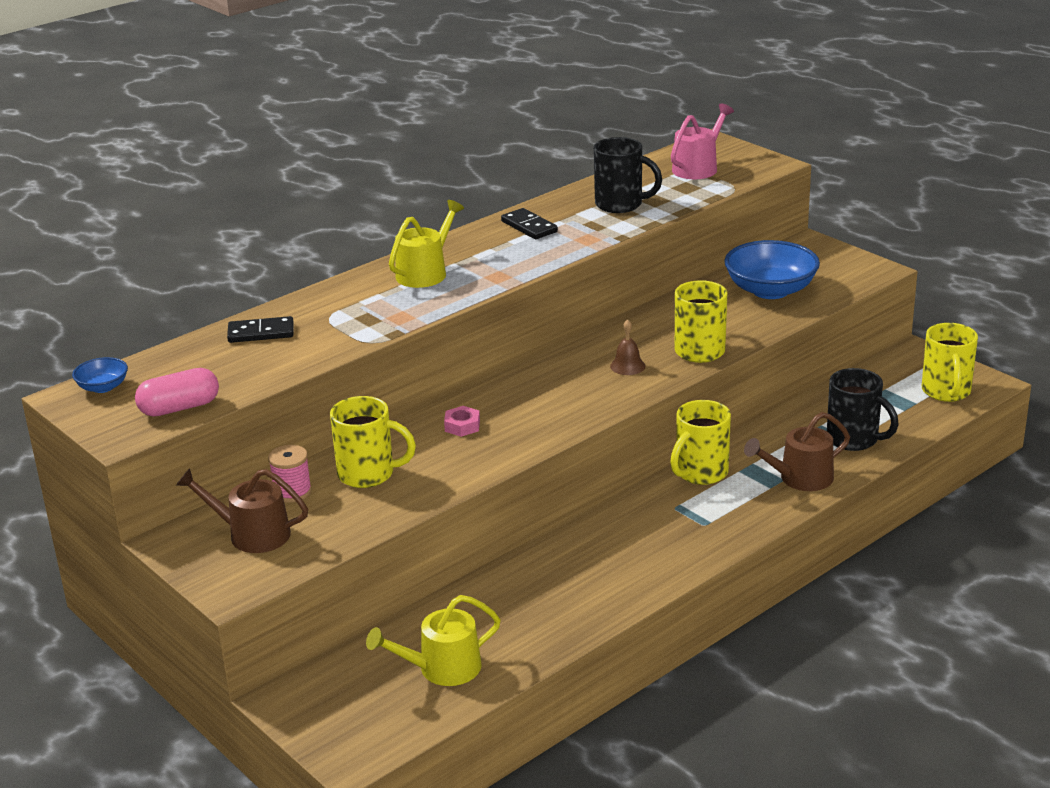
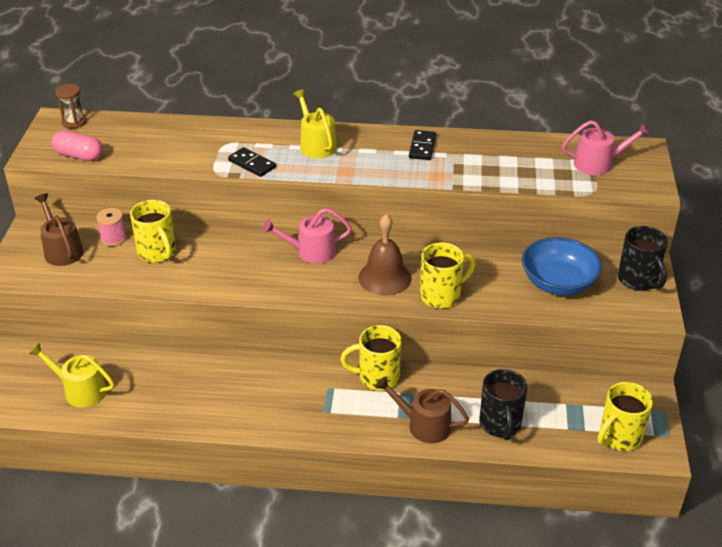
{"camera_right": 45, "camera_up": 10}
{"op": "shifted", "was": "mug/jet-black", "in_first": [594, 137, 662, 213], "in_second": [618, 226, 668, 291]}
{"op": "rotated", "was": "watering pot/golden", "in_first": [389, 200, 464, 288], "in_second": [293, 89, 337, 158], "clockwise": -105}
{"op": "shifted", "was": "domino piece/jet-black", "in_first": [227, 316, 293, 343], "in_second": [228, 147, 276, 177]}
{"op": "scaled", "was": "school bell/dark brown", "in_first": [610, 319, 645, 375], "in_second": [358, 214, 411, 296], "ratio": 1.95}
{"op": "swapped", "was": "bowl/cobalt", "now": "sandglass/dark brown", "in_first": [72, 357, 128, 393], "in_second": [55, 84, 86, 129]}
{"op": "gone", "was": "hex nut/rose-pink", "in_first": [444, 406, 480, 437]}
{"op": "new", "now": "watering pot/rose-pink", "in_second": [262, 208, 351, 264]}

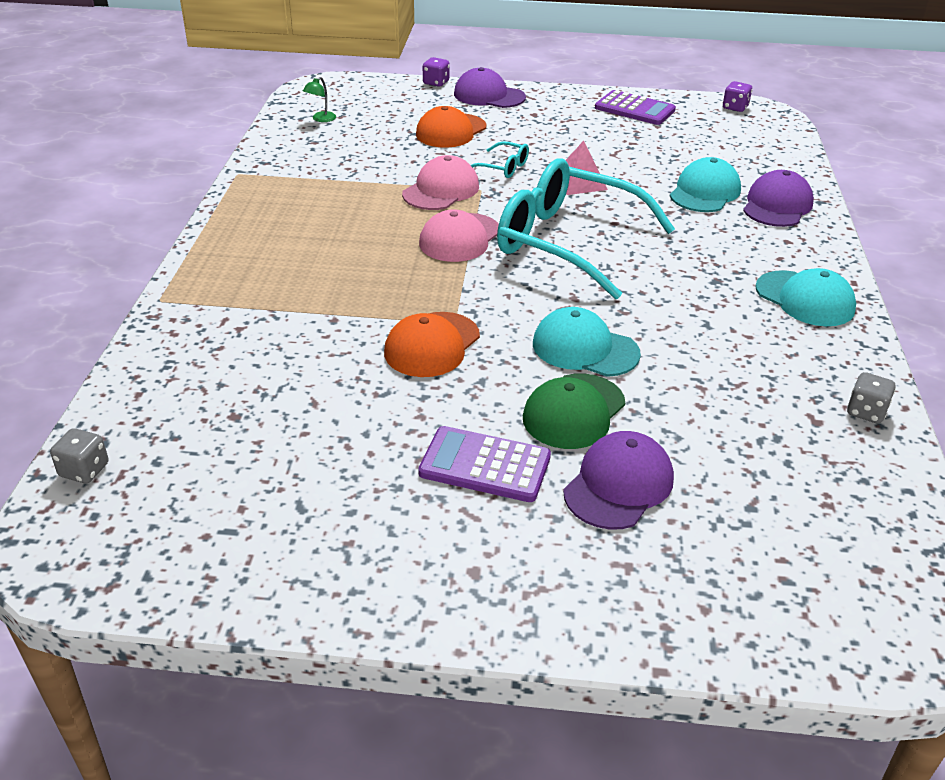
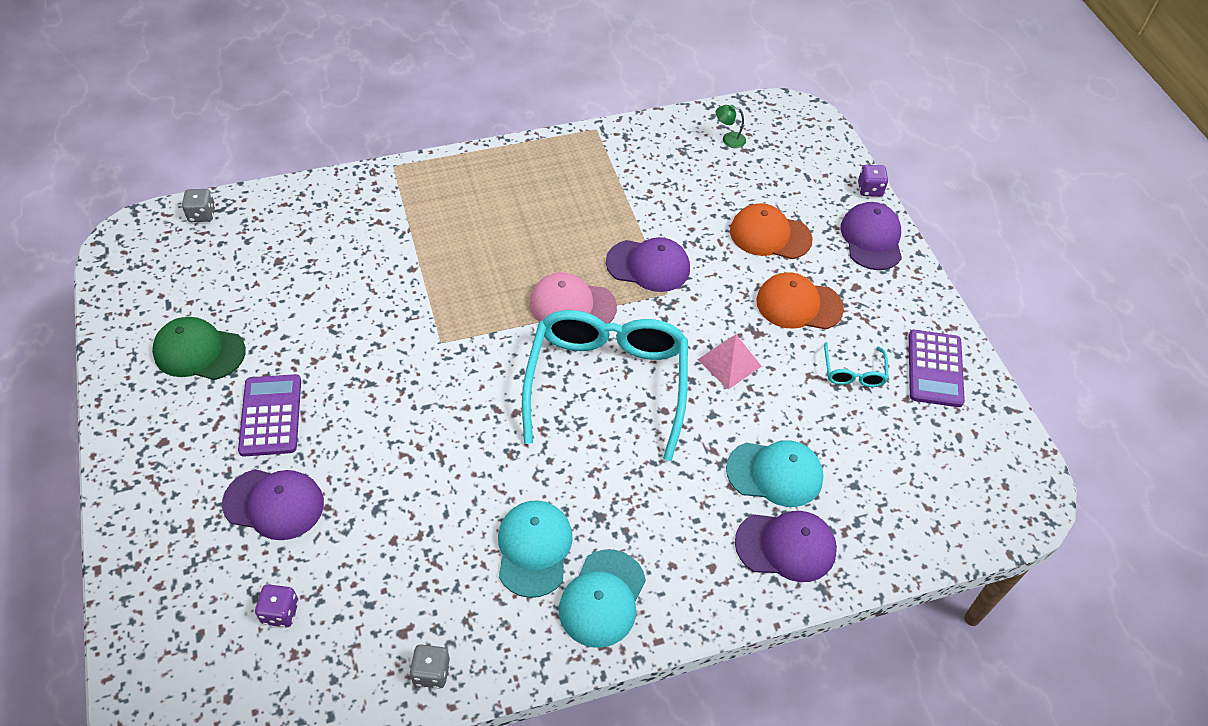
{"camera_right": 65, "camera_up": 15}
{"op": "shifted", "was": "dice/purple", "in_first": [723, 81, 752, 112], "in_second": [255, 584, 299, 627]}
{"op": "shifted", "was": "glasses/aqua", "in_first": [471, 141, 529, 178], "in_second": [824, 342, 888, 387]}
{"op": "repainted", "was": "cap/rose-pink", "now": "cap/purple", "in_first": [402, 155, 479, 210], "in_second": [606, 237, 690, 292]}
{"op": "shifted", "was": "cap/aqua", "in_first": [533, 307, 641, 377], "in_second": [498, 500, 573, 598]}
{"op": "shifted", "was": "cap/bright orange", "in_first": [384, 312, 480, 377], "in_second": [756, 272, 844, 329]}
{"op": "shifted", "was": "cap/green", "in_first": [523, 373, 625, 449], "in_second": [152, 317, 246, 380]}

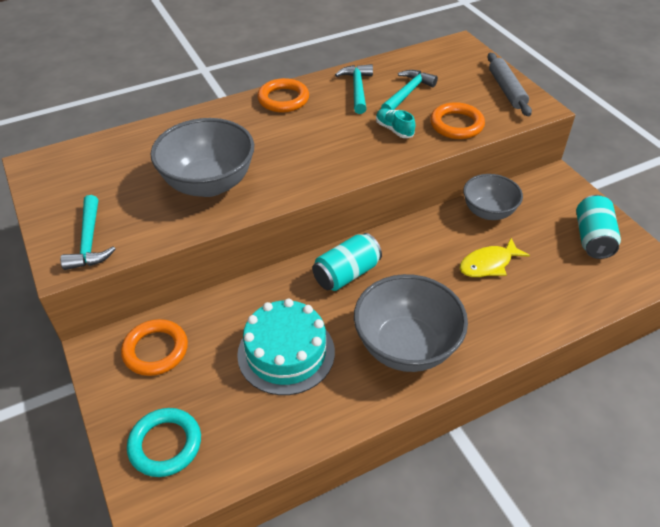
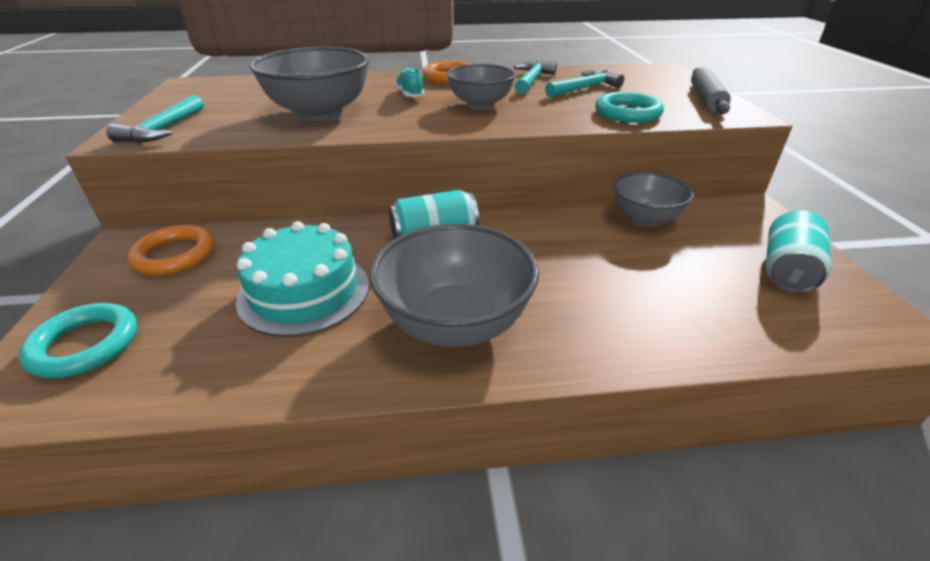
{"camera_right": 20, "camera_up": -10}
{"op": "repainted", "was": "hoop/bright orange", "now": "hoop/aqua", "in_first": [430, 102, 485, 139], "in_second": [595, 92, 664, 123]}
{"op": "shifted", "was": "shoe/aqua", "in_first": [376, 109, 415, 138], "in_second": [395, 68, 424, 97]}
{"op": "gone", "was": "fish/golden", "in_first": [460, 238, 530, 277]}
{"op": "new", "now": "bowl/gray", "in_second": [447, 64, 516, 109]}

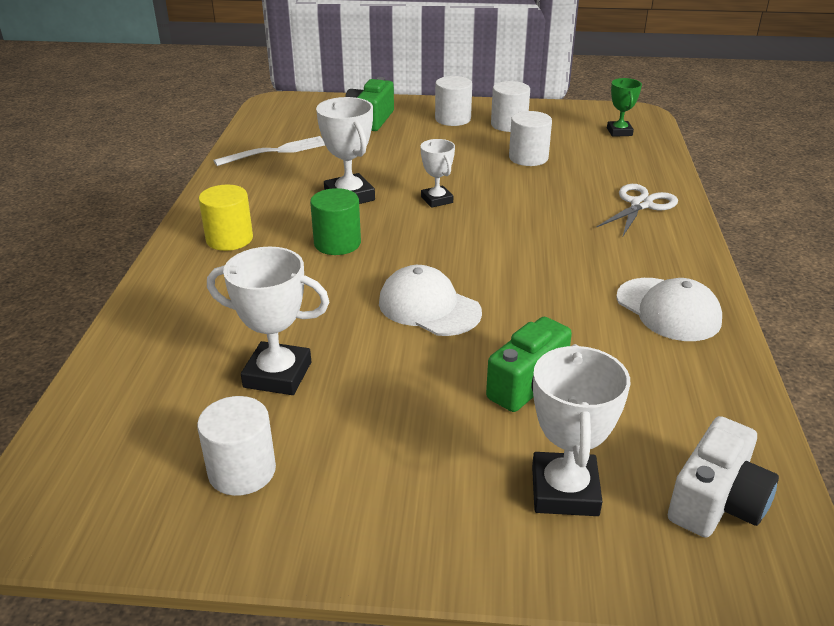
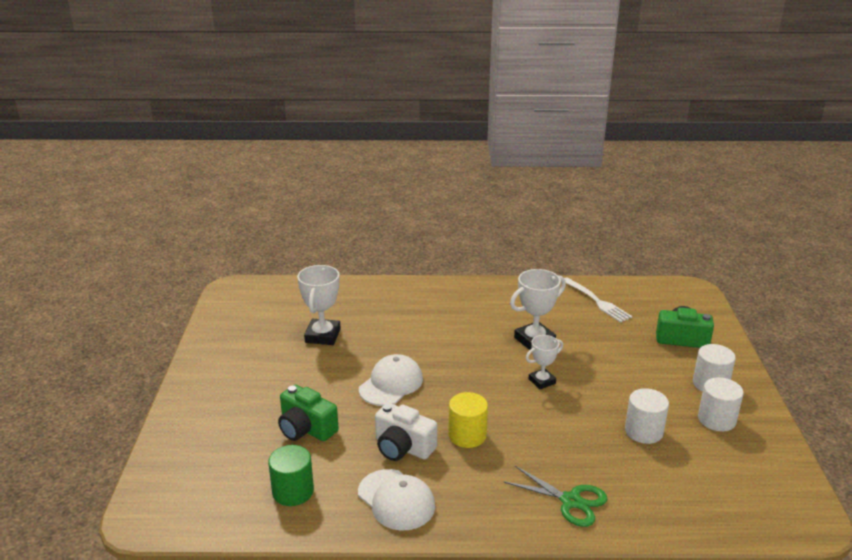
{"camera_right": 85, "camera_up": -5}
{"op": "gone", "was": "prize cup/green", "in_first": [607, 78, 642, 137]}
{"op": "repainted", "was": "pair of scissors/pure white", "now": "pair of scissors/green", "in_first": [596, 184, 678, 236], "in_second": [503, 466, 607, 527]}
{"op": "shifted", "was": "cylinder shape/golden", "in_first": [199, 185, 253, 251], "in_second": [448, 392, 488, 448]}
{"op": "shifted", "was": "cylinder shape/green", "in_first": [310, 188, 361, 255], "in_second": [268, 445, 314, 506]}
{"op": "rotated", "was": "cap/pure white", "in_first": [616, 278, 722, 341], "in_second": [358, 469, 435, 531], "clockwise": -90}
{"op": "gone", "was": "prize cup/pure white", "in_first": [532, 344, 630, 516]}
{"op": "gone", "was": "cylinder shape/pure white", "in_first": [197, 396, 276, 496]}
{"op": "shifted", "was": "photo camera/pure white", "in_first": [668, 416, 779, 538], "in_second": [375, 403, 437, 461]}

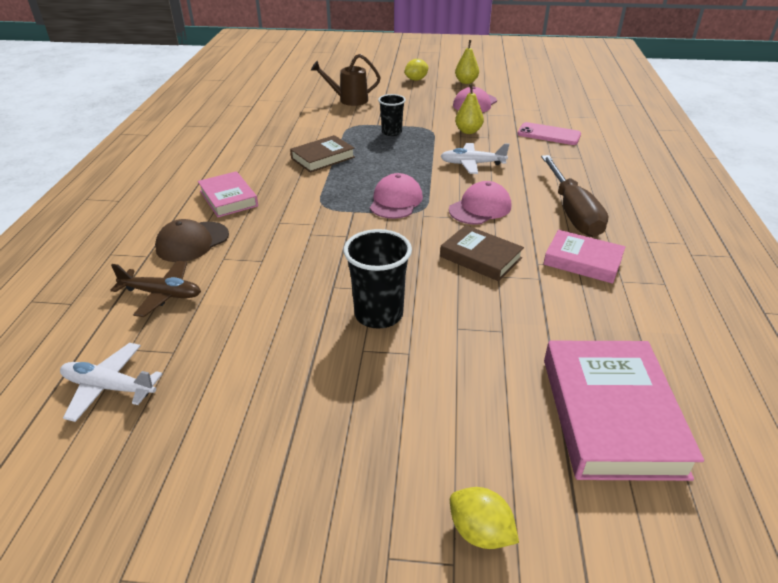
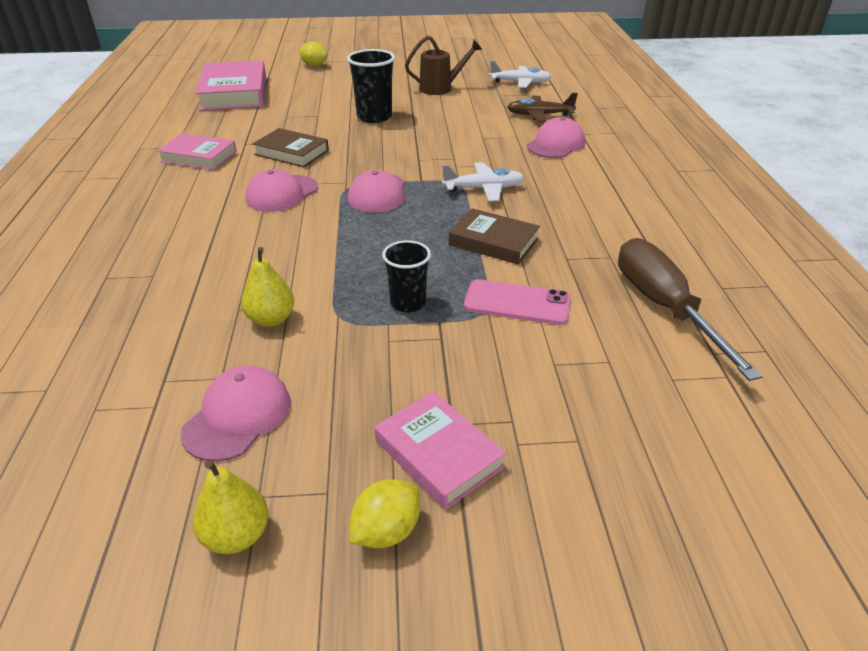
{"camera_right": 170, "camera_up": 0}
{"op": "shifted", "was": "watering pot/dark brown", "in_first": [311, 54, 381, 106], "in_second": [405, 36, 482, 95]}
{"op": "shifted", "was": "phone/rose-pink", "in_first": [517, 122, 581, 145], "in_second": [464, 279, 571, 325]}
{"op": "rotated", "was": "book/dark brown", "in_first": [290, 135, 355, 173], "in_second": [449, 208, 540, 265], "clockwise": 75}
{"op": "shifted", "was": "aeroplane/pure white", "in_first": [440, 143, 509, 174], "in_second": [442, 162, 524, 202]}
{"op": "shifted", "was": "flat screwdriver/dark brown", "in_first": [541, 155, 609, 237], "in_second": [618, 238, 763, 381]}
{"op": "shifted", "was": "book/rose-pink", "in_first": [198, 171, 258, 217], "in_second": [375, 391, 506, 510]}
{"op": "repainted", "was": "cap/dark brown", "now": "cap/rose-pink", "in_first": [155, 219, 229, 262], "in_second": [527, 117, 585, 158]}

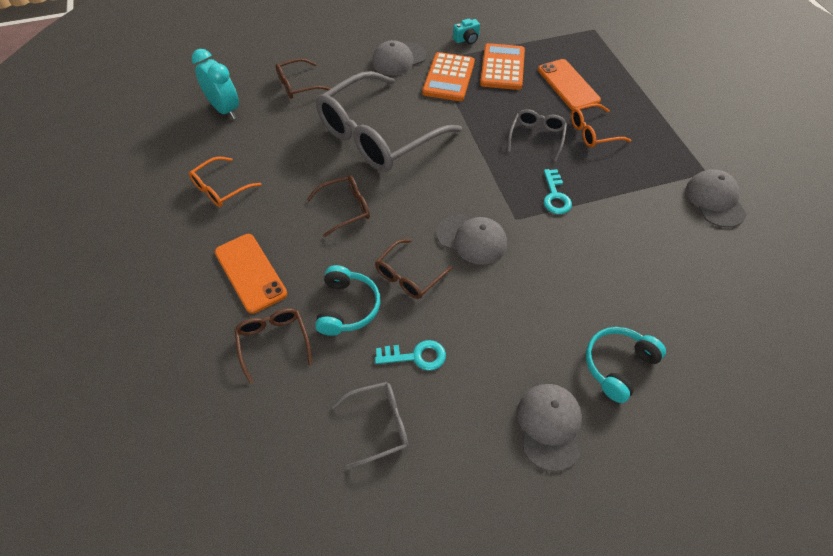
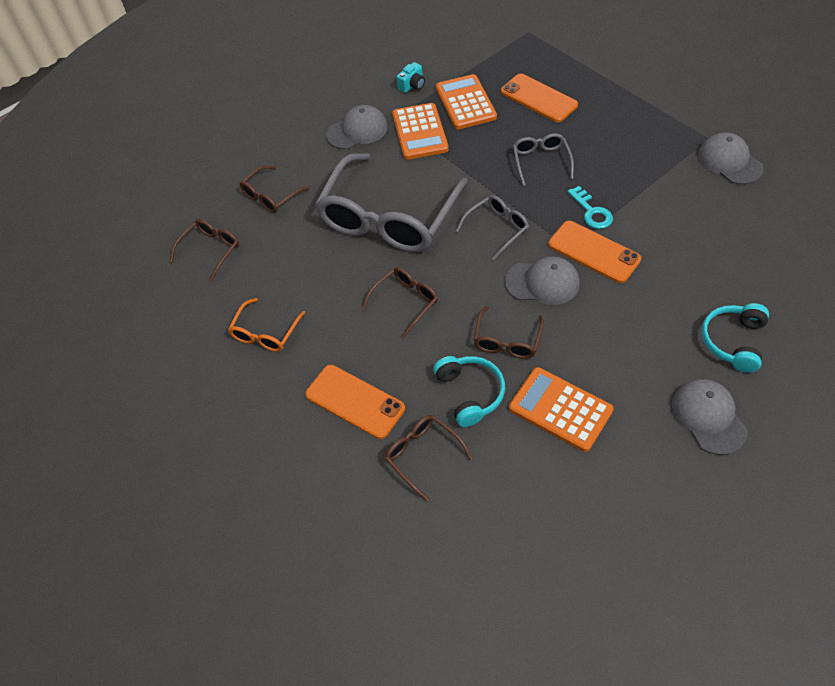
{"camera_right": -20, "camera_up": 0}
{"op": "rotated", "was": "cap/gray", "in_first": [372, 40, 427, 75], "in_second": [326, 105, 388, 150], "clockwise": -150}
{"op": "swapped", "was": "alarm clock/aqua", "now": "glasses/dark brown", "in_first": [192, 49, 239, 119], "in_second": [170, 219, 239, 282]}
{"op": "gone", "was": "glasses/bright orange", "in_first": [571, 103, 631, 148]}
{"op": "swapped", "was": "latchkey/aqua", "now": "calculator/bright orange", "in_first": [375, 340, 446, 371], "in_second": [509, 367, 614, 452]}
{"op": "shifted", "was": "glasses/gray", "in_first": [332, 382, 409, 469], "in_second": [456, 195, 529, 260]}
{"op": "new", "now": "phone/bright orange", "in_second": [548, 221, 641, 283]}

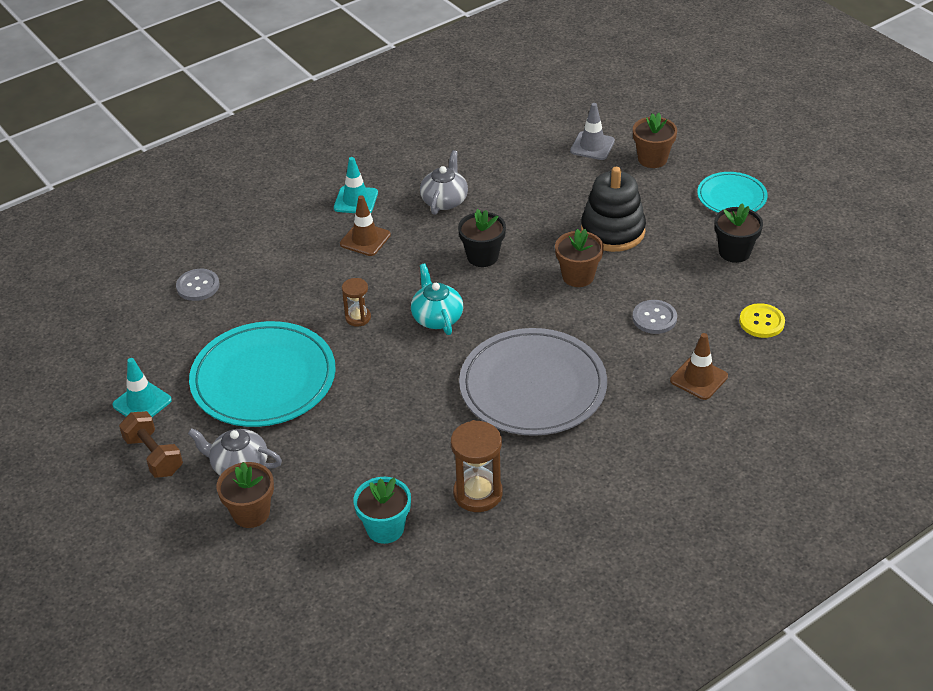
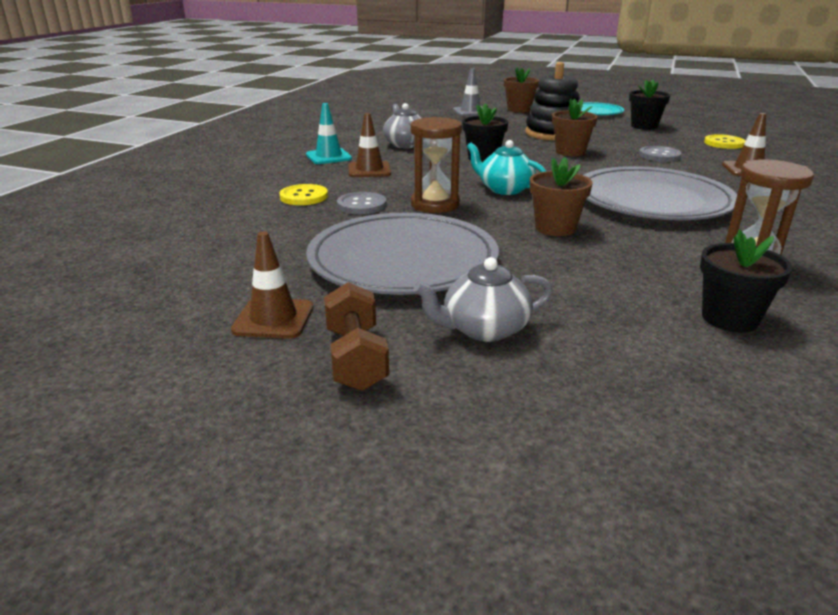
{"camera_right": -35, "camera_up": -15}
{"op": "shifted", "was": "button/gray", "in_first": [176, 269, 220, 301], "in_second": [337, 192, 386, 214]}
{"op": "scaled", "was": "sandglass/dark brown", "in_first": [342, 278, 371, 327], "in_second": [410, 117, 462, 213], "ratio": 1.69}
{"op": "repainted", "was": "flat dish/aqua", "now": "flat dish/gray", "in_first": [189, 321, 336, 427], "in_second": [306, 213, 499, 295]}
{"op": "repainted", "was": "road cone/aqua", "now": "road cone/dark brown", "in_first": [112, 358, 172, 417], "in_second": [231, 232, 314, 339]}
{"op": "rotated", "was": "free weight/dark brown", "in_first": [119, 411, 183, 478], "in_second": [324, 282, 389, 391], "clockwise": 60}
{"op": "shifted", "was": "potted plant/dark brown", "in_first": [217, 462, 274, 528], "in_second": [530, 157, 593, 236]}
{"op": "repainted", "was": "potted plant/aqua", "now": "potted plant/jet-black", "in_first": [353, 477, 411, 544], "in_second": [700, 229, 792, 333]}
{"op": "new", "now": "button/golden", "in_second": [279, 184, 328, 205]}

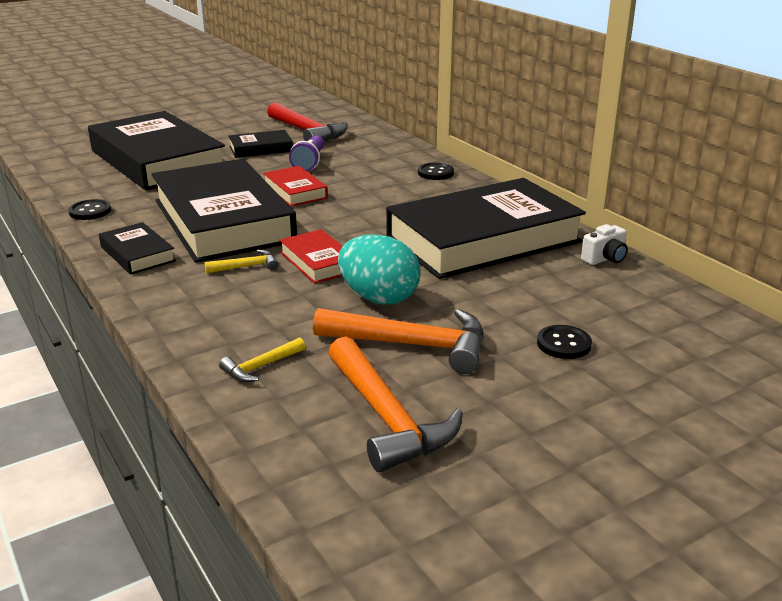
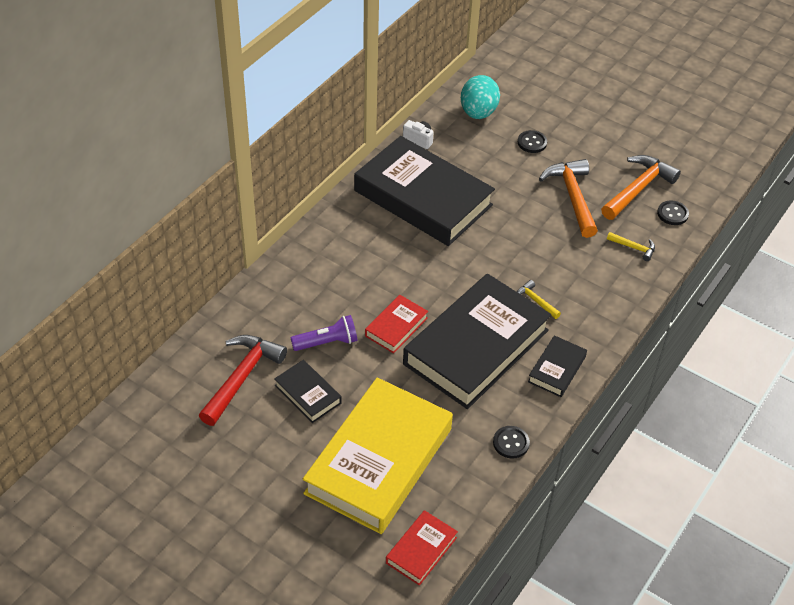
{"camera_right": -115, "camera_up": 20}
{"op": "repainted", "was": "book/jet-black", "now": "book/golden", "in_first": [88, 111, 225, 191], "in_second": [303, 377, 453, 534]}
{"op": "shifted", "was": "button/jet-black", "in_first": [418, 163, 454, 180], "in_second": [657, 200, 689, 225]}
{"op": "shifted", "was": "book/red", "in_first": [279, 229, 343, 284], "in_second": [386, 510, 458, 586]}
{"op": "shifted", "was": "toy egg/aqua", "in_first": [338, 234, 421, 305], "in_second": [461, 75, 500, 119]}

